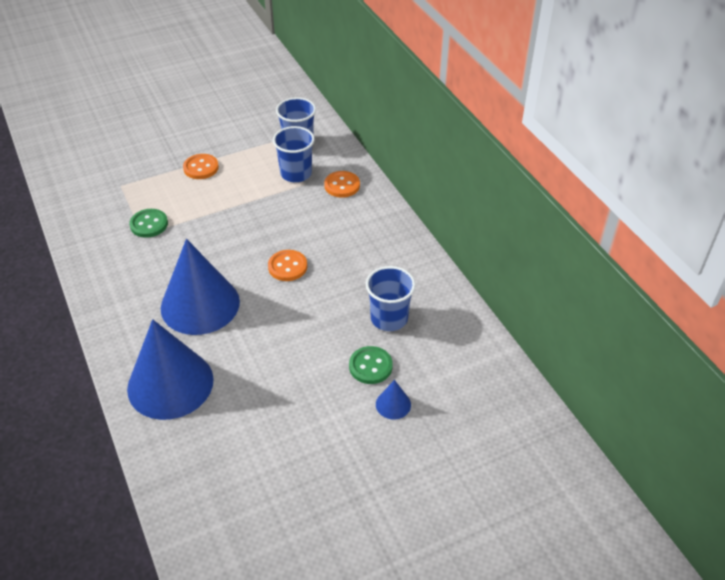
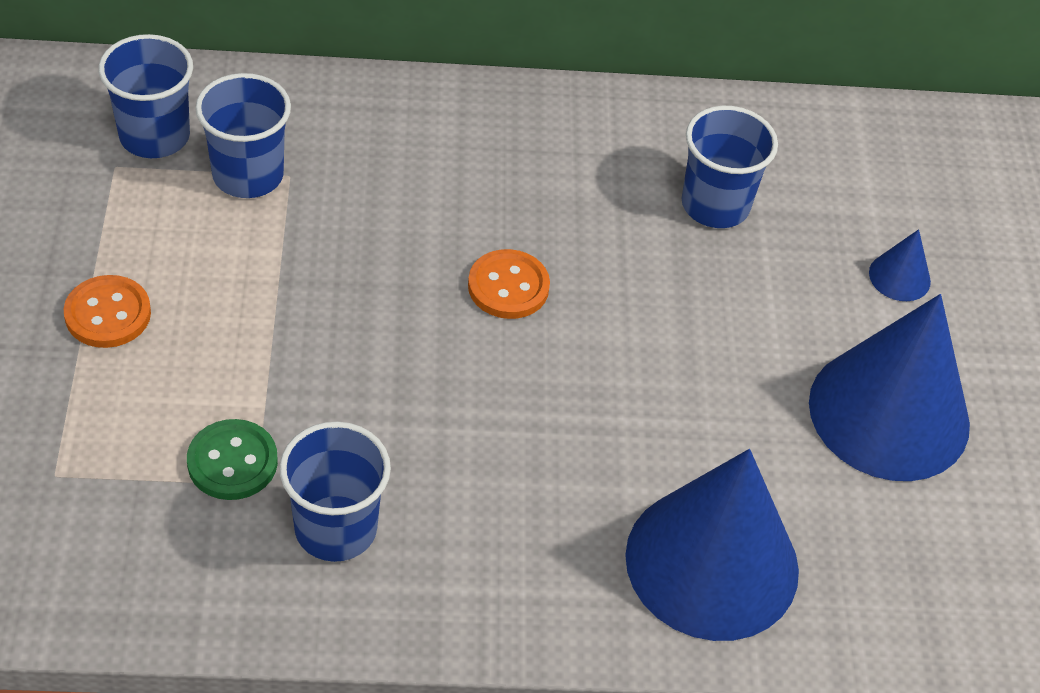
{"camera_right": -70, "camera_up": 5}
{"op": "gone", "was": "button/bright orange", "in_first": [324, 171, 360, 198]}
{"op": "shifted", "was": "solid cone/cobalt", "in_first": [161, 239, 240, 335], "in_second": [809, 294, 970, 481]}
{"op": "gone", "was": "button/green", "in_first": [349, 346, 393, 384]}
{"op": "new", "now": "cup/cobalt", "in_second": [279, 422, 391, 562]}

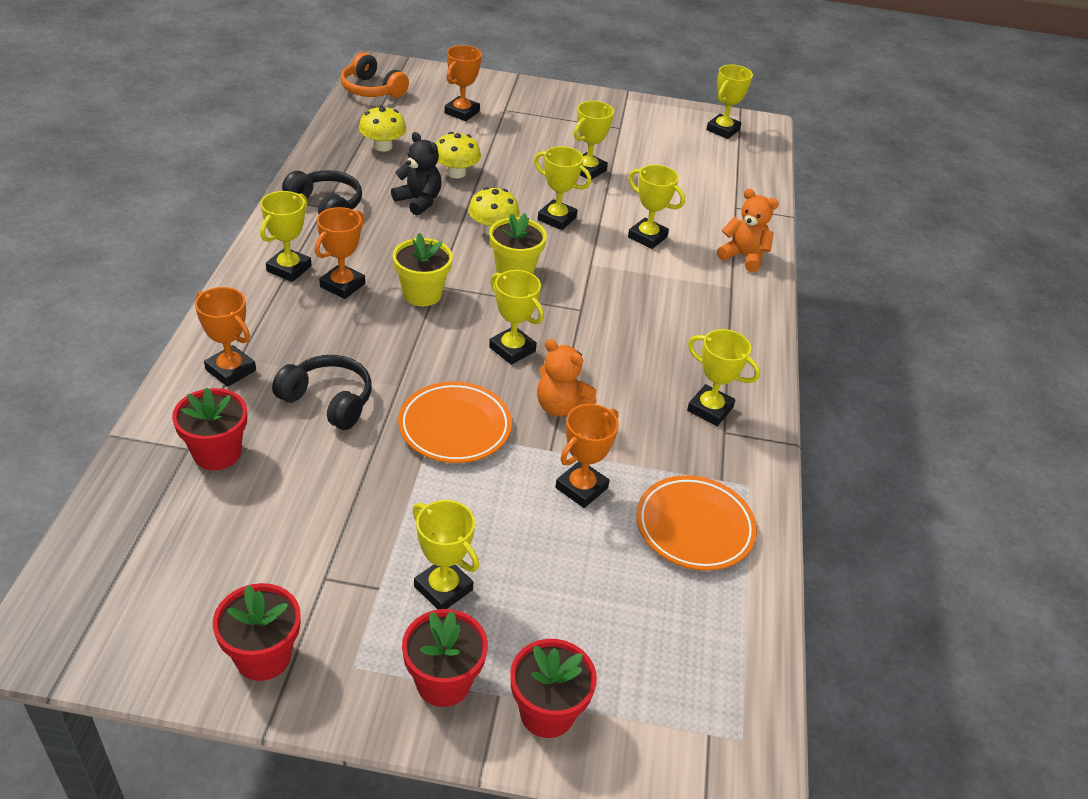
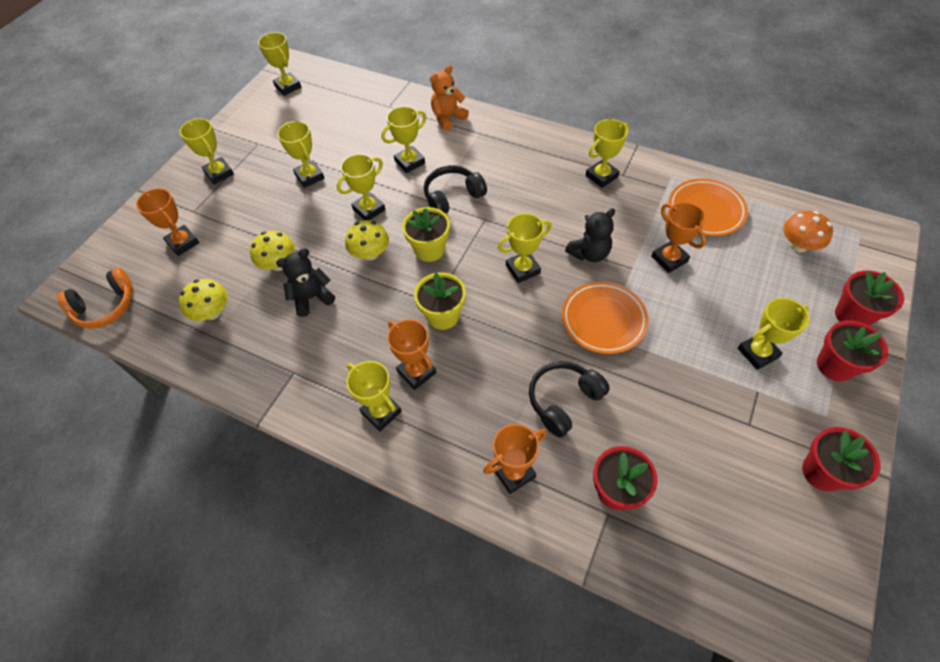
{"camera_right": -65, "camera_up": 15}
{"op": "shifted", "was": "over-ear headphones/jet-black", "in_first": [282, 170, 362, 215], "in_second": [424, 165, 487, 214]}
{"op": "repainted", "was": "teddy bear/bright orange", "now": "teddy bear/jet-black", "in_first": [537, 339, 597, 417], "in_second": [565, 208, 615, 262]}
{"op": "new", "now": "prize cup/golden", "in_second": [179, 118, 234, 184]}
{"op": "new", "now": "toadstool/bright orange", "in_second": [783, 211, 833, 252]}

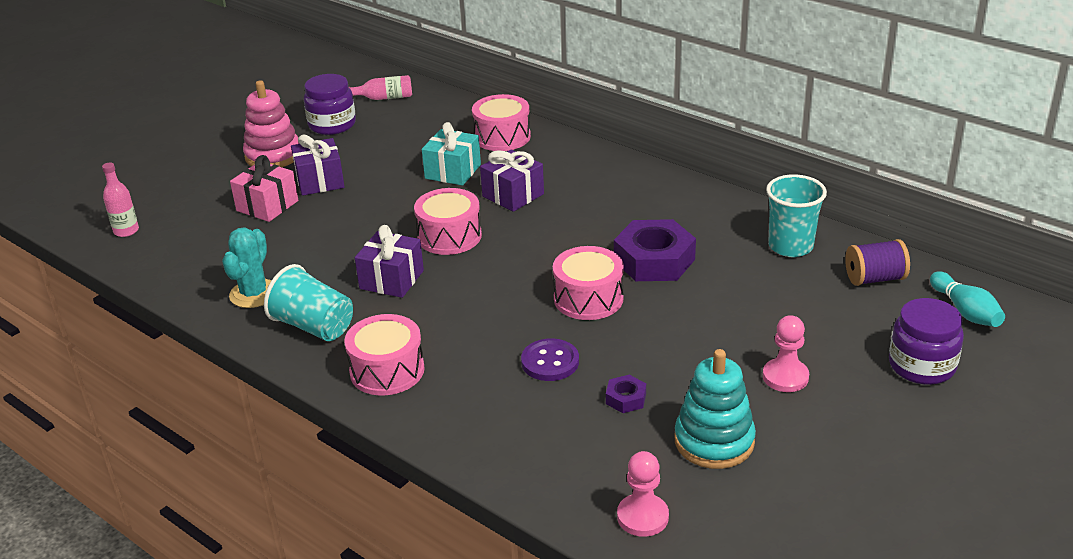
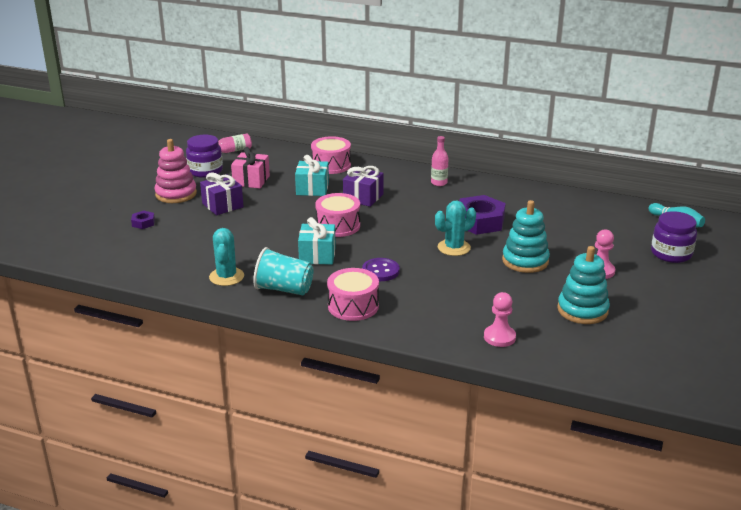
{"camera_right": -20, "camera_up": -5}
{"op": "shifted", "was": "gift/rose-pink", "in_first": [230, 155, 298, 222], "in_second": [231, 147, 270, 189]}
{"op": "shifted", "was": "drink bottle/rose-pink", "in_first": [102, 163, 139, 237], "in_second": [431, 136, 449, 186]}
{"op": "gone", "was": "cup/aqua", "in_first": [766, 174, 827, 257]}
{"op": "repainted", "was": "gift/purple", "now": "gift/aqua", "in_first": [355, 225, 424, 298], "in_second": [298, 217, 336, 265]}
{"op": "gone", "was": "reel of thread/purple", "in_first": [845, 239, 910, 286]}
{"op": "swapped", "was": "drum/rose-pink", "now": "saguaro cactus/aqua", "in_first": [553, 246, 624, 320], "in_second": [435, 201, 476, 256]}
{"op": "shifted", "was": "button/purple", "in_first": [521, 338, 579, 381], "in_second": [362, 258, 400, 281]}
{"op": "shifted", "was": "hex nut/purple", "in_first": [606, 375, 646, 413], "in_second": [131, 211, 155, 229]}
{"op": "shifted", "was": "game pawn/rose-pink", "in_first": [617, 451, 669, 537], "in_second": [484, 292, 516, 347]}
{"op": "new", "now": "stacking rings/aqua", "in_second": [502, 200, 550, 273]}

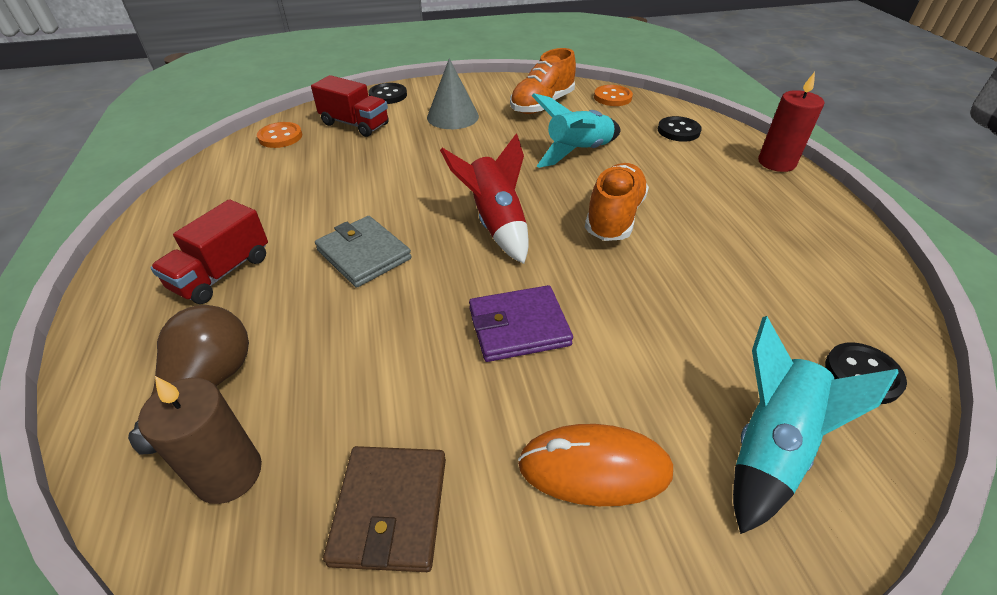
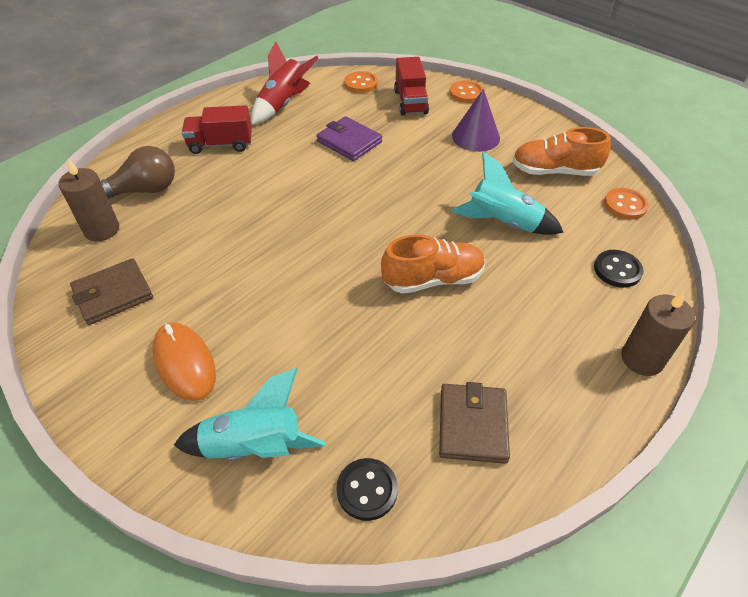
{"camera_right": 55, "camera_up": 5}
{"op": "repainted", "was": "solid cone/gray", "now": "solid cone/purple", "in_first": [427, 58, 479, 129], "in_second": [452, 89, 500, 152]}
{"op": "repainted", "was": "wax candle/red", "now": "wax candle/dark brown", "in_first": [758, 72, 824, 172], "in_second": [621, 291, 695, 376]}
{"op": "repainted", "was": "button/jet-black", "now": "button/bright orange", "in_first": [368, 83, 407, 104], "in_second": [449, 80, 484, 103]}
{"op": "shifted", "was": "spaceship/red", "in_first": [440, 133, 529, 264], "in_second": [251, 42, 319, 125]}
{"op": "gone", "was": "billfold/gray", "in_first": [315, 216, 412, 288]}
{"op": "shifted", "was": "billfold/purple", "in_first": [469, 285, 573, 362], "in_second": [316, 116, 382, 161]}
{"op": "new", "now": "billfold/dark brown", "in_second": [439, 382, 510, 464]}

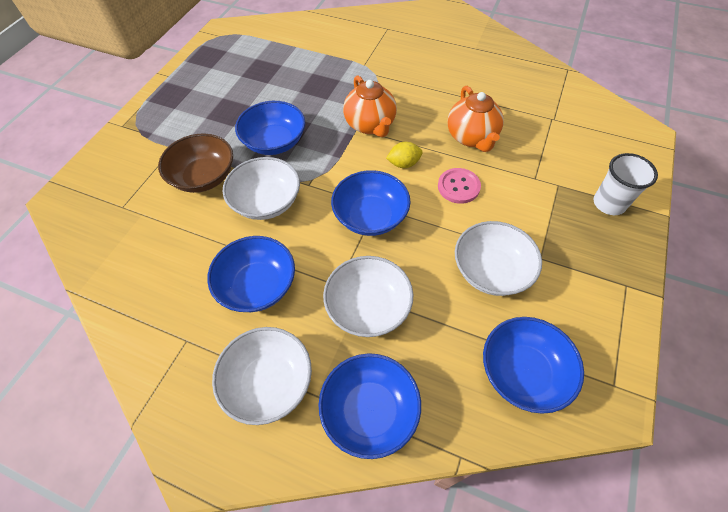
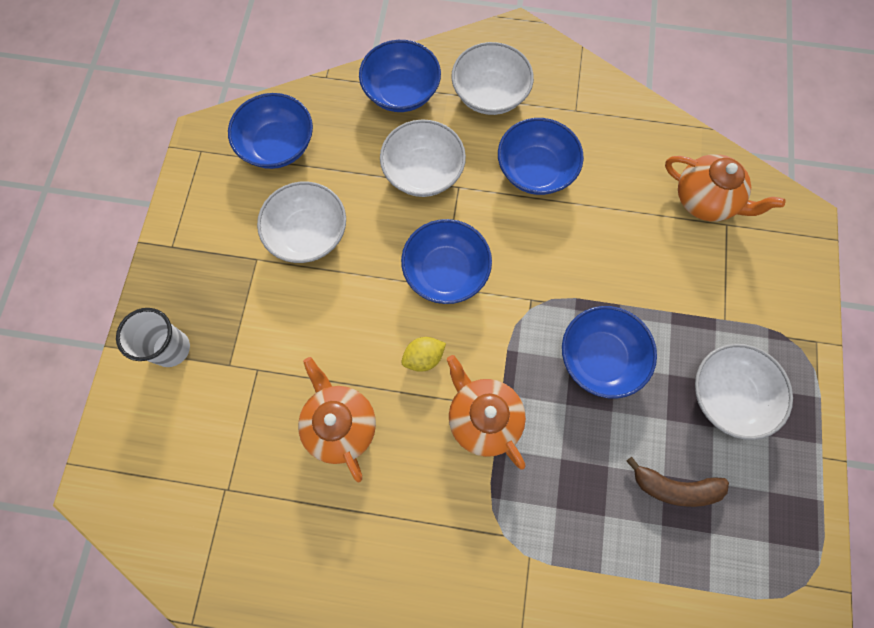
{"camera_right": 165, "camera_up": 15}
{"op": "gone", "was": "bowl/dark brown", "in_first": [158, 133, 233, 193]}
{"op": "shifted", "was": "bowl/pure white", "in_first": [223, 157, 300, 220], "in_second": [695, 344, 793, 440]}
{"op": "gone", "was": "button/rose-pink", "in_first": [438, 168, 481, 204]}
{"op": "new", "now": "tea pot/bright orange", "in_second": [665, 154, 785, 222]}
{"op": "new", "now": "toy banana/dark brown", "in_second": [626, 457, 729, 507]}

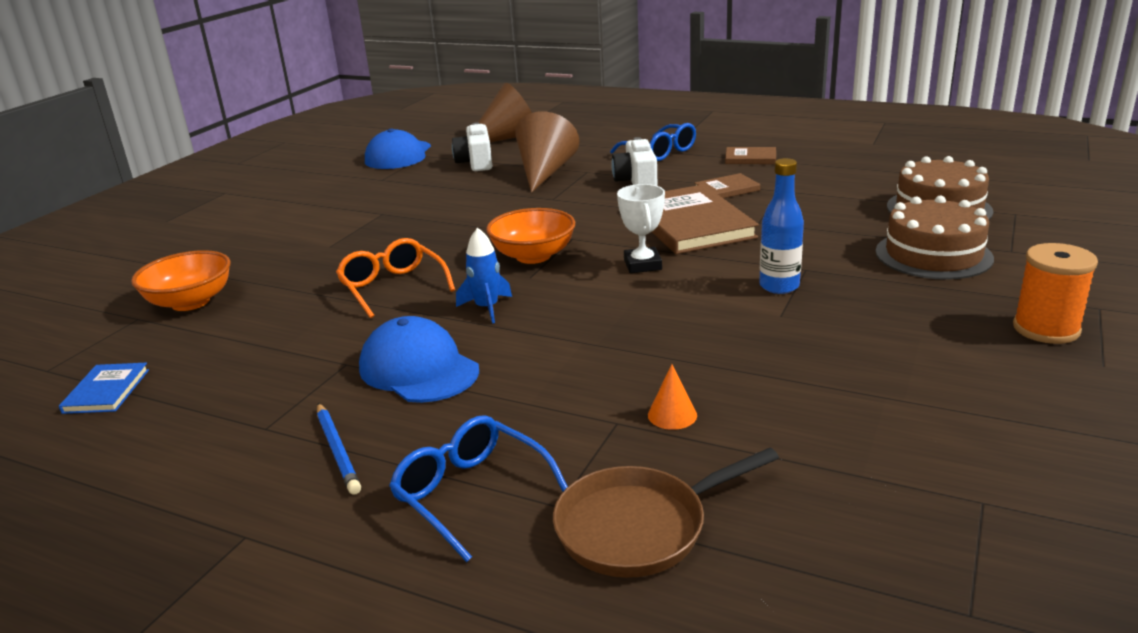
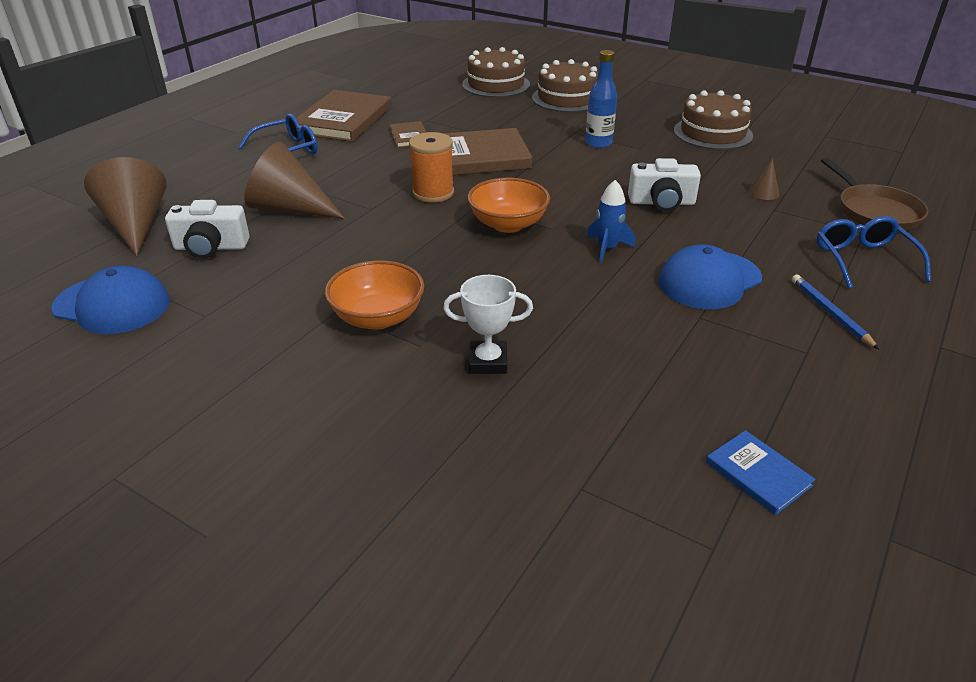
{"camera_right": -85, "camera_up": 10}
{"op": "shifted", "was": "photo camera/pure white", "in_first": [611, 137, 657, 186], "in_second": [628, 158, 701, 211]}
{"op": "scaled", "was": "book/dark brown", "in_first": [725, 147, 776, 164], "in_second": [296, 90, 392, 142], "ratio": 2.09}
{"op": "shifted", "was": "prize cup/pure white", "in_first": [617, 184, 665, 273], "in_second": [443, 275, 533, 374]}
{"op": "gone", "was": "glasses/bright orange", "in_first": [336, 238, 455, 318]}
{"op": "shifted", "was": "reel of thread/bright orange", "in_first": [1013, 243, 1098, 344], "in_second": [409, 132, 454, 203]}
{"op": "shifted", "was": "bowl/bright orange", "in_first": [131, 250, 231, 311], "in_second": [325, 260, 424, 329]}
{"op": "rotated", "was": "book/cobalt", "in_first": [59, 363, 149, 414], "in_second": [706, 430, 816, 515], "clockwise": 45}
{"op": "repainted", "was": "solid cone/bright orange", "now": "solid cone/dark brown", "in_first": [648, 364, 697, 430], "in_second": [748, 158, 780, 200]}
{"op": "rotated", "was": "lead pencil/cobalt", "in_first": [317, 403, 361, 495], "in_second": [792, 275, 879, 349], "clockwise": -90}
{"op": "rotated", "was": "glasses/cobalt", "in_first": [389, 415, 568, 562], "in_second": [817, 216, 931, 289], "clockwise": 120}
{"op": "new", "now": "gateau/dark brown", "in_second": [674, 90, 753, 150]}

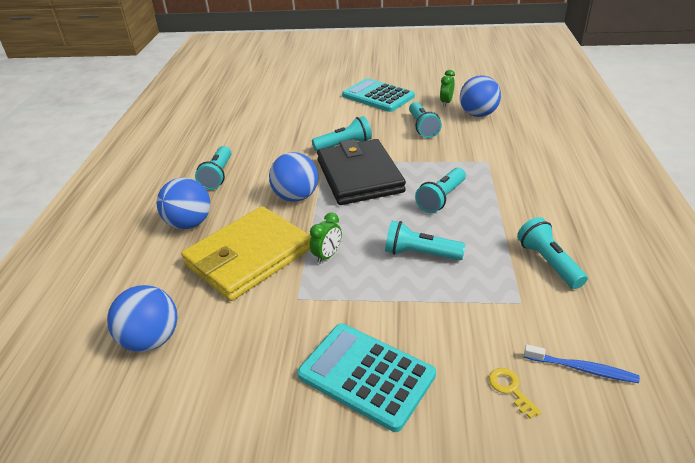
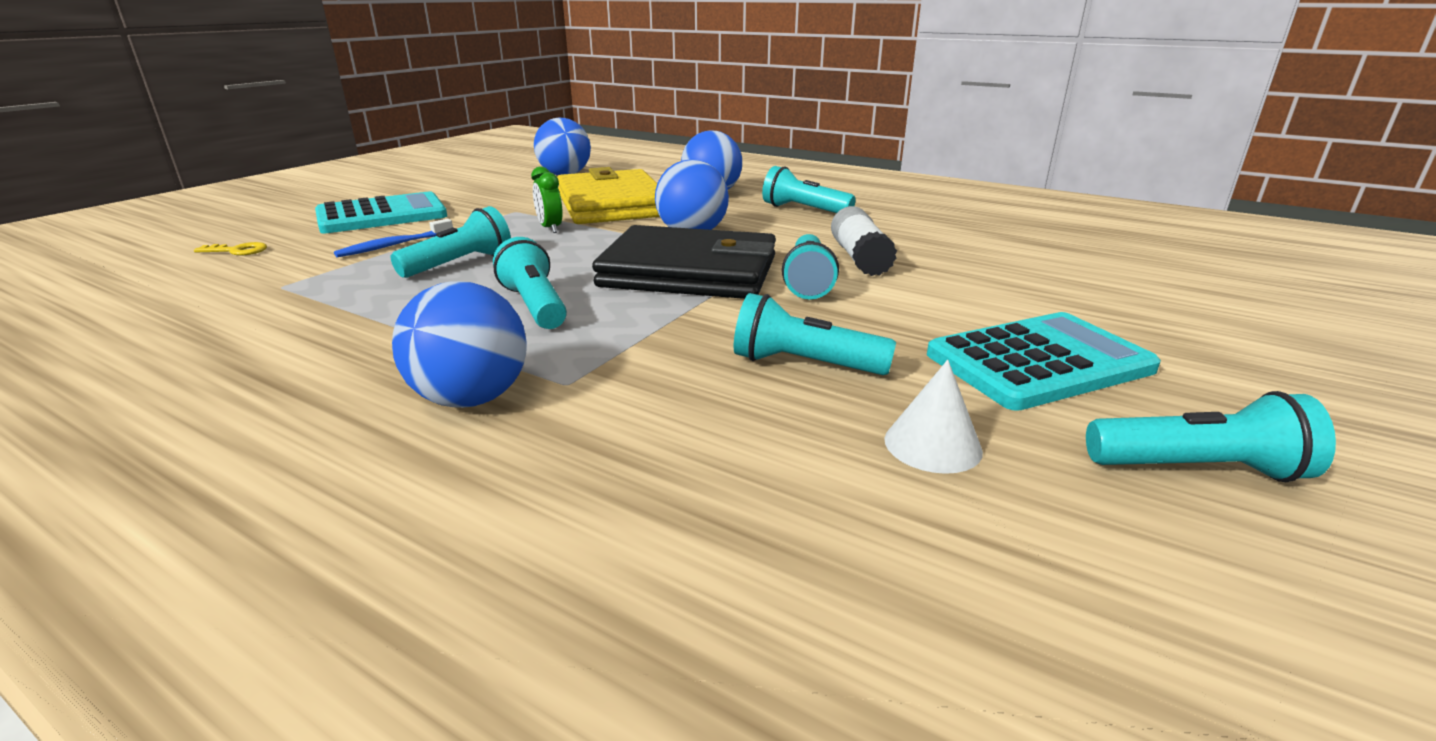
{"camera_right": 115, "camera_up": -10}
{"op": "swapped", "was": "alarm clock/green", "now": "solid cone/pure white", "in_first": [440, 70, 455, 107], "in_second": [884, 360, 983, 474]}
{"op": "shifted", "was": "ball/cobalt", "in_first": [460, 75, 501, 117], "in_second": [392, 281, 527, 408]}
{"op": "shifted", "was": "torch/aqua", "in_first": [517, 217, 588, 289], "in_second": [1086, 391, 1336, 482]}
{"op": "shifted", "was": "toothbrush/cobalt", "in_first": [524, 345, 640, 383], "in_second": [334, 219, 453, 257]}
{"op": "new", "now": "stick of glue/pure white", "in_second": [831, 206, 897, 276]}

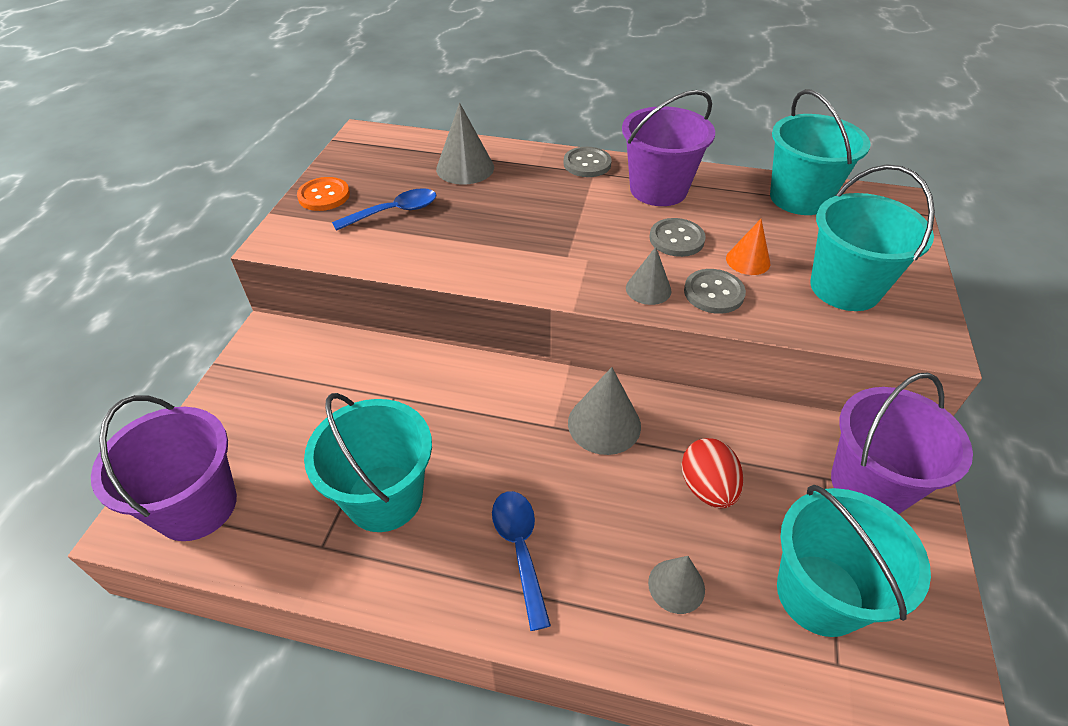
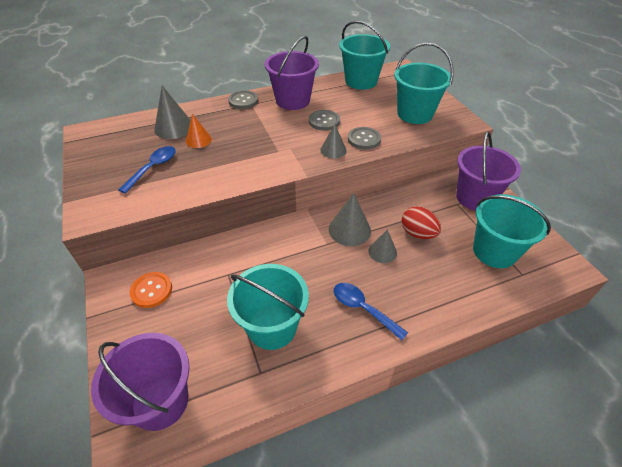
{"camera_right": -35, "camera_up": 0}
{"op": "shifted", "was": "button/bright orange", "in_first": [297, 177, 350, 211], "in_second": [130, 272, 172, 308]}
{"op": "shifted", "was": "solid cone/bright orange", "in_first": [726, 219, 770, 275], "in_second": [186, 114, 212, 148]}
{"op": "shifted", "was": "solid cone/gray", "in_first": [648, 556, 705, 614], "in_second": [369, 229, 397, 263]}

